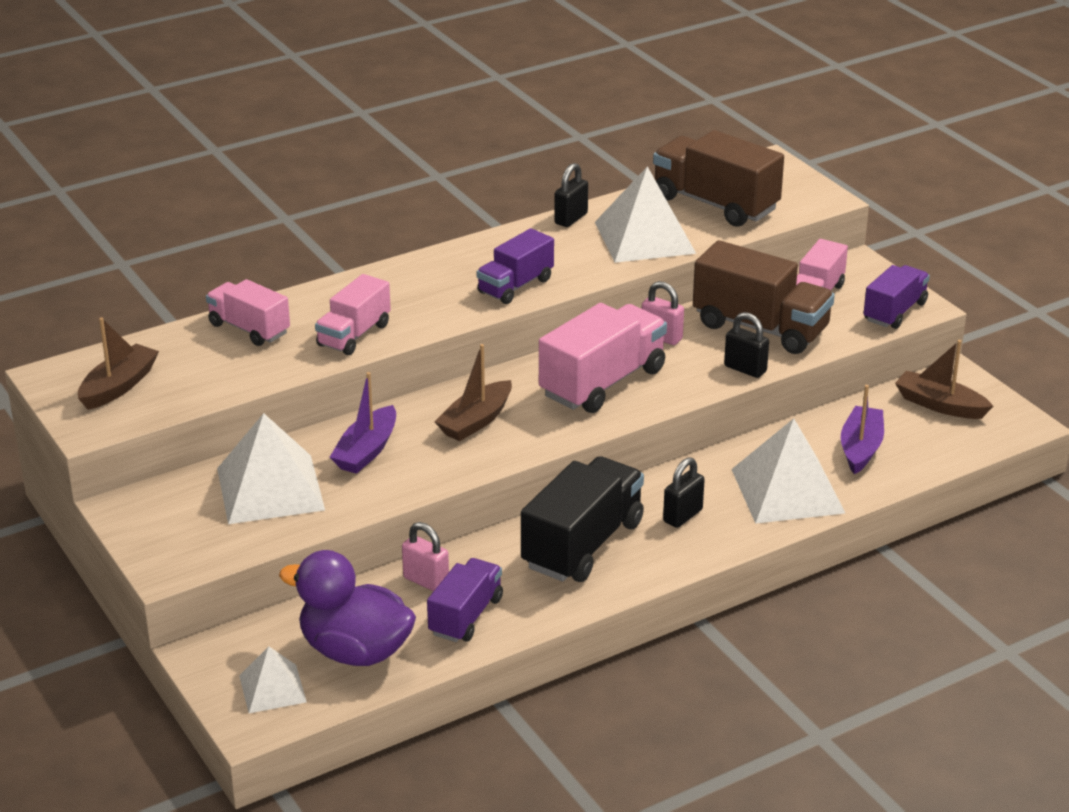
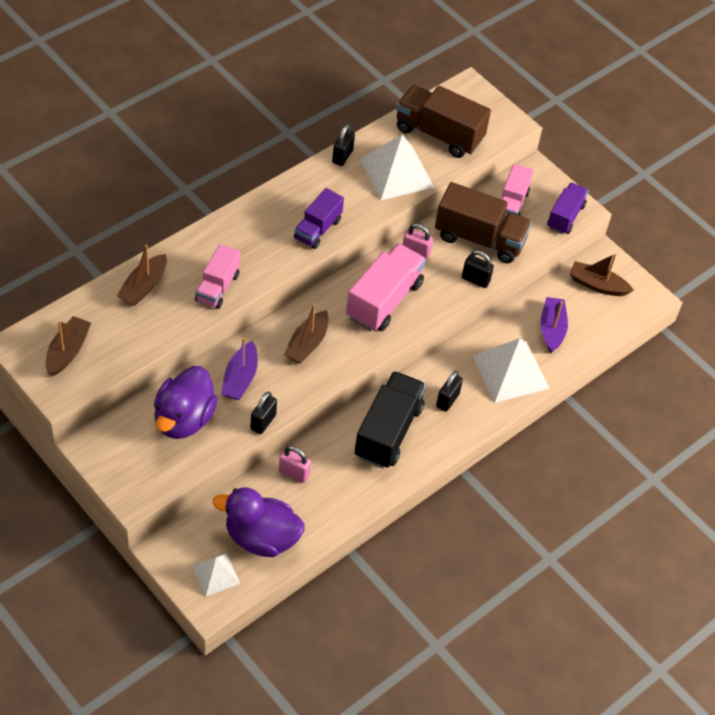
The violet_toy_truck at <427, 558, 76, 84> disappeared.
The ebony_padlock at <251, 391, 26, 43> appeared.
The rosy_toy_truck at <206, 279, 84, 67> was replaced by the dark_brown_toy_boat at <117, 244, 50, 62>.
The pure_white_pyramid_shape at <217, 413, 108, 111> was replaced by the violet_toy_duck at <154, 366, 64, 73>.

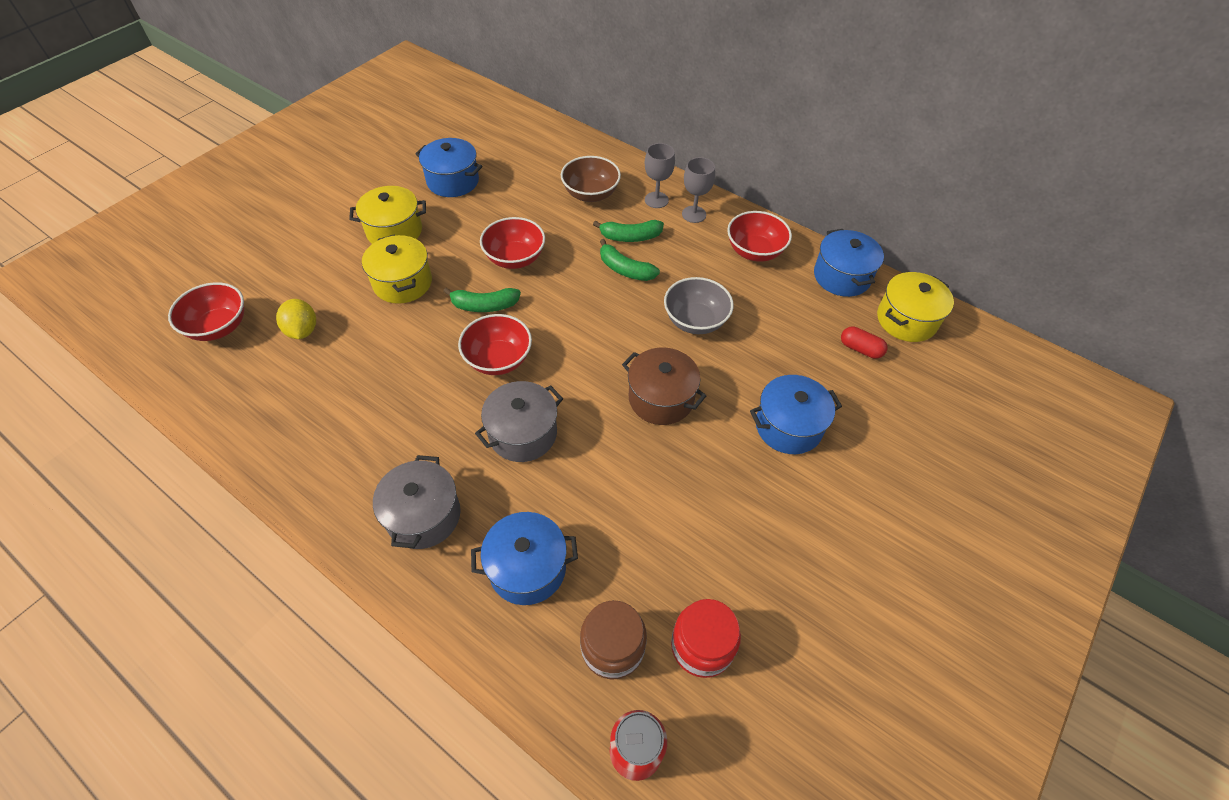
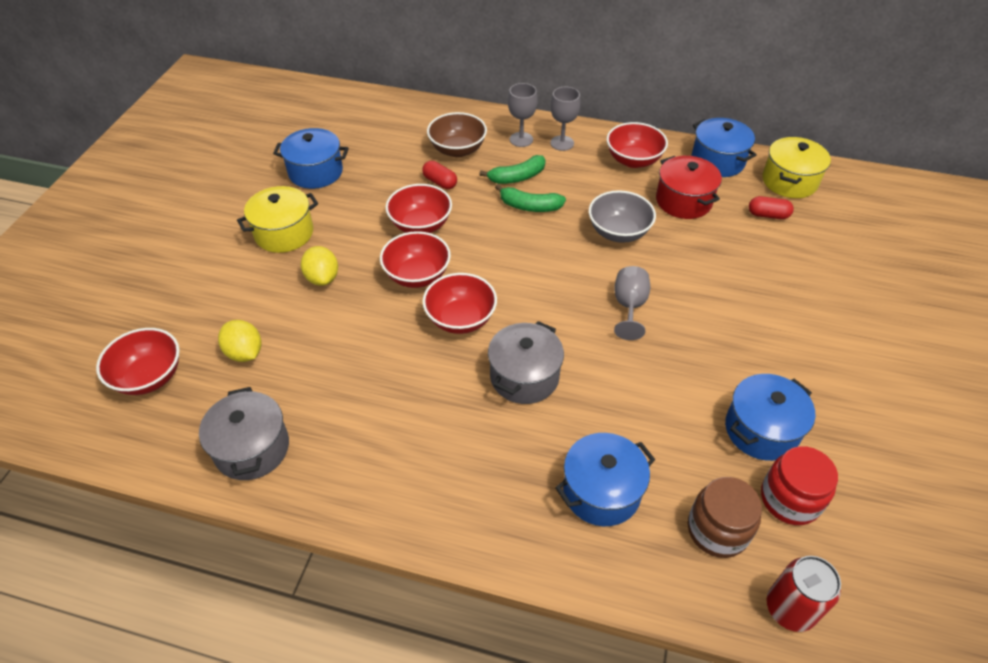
The scarlet_pill at <422, 161, 35, 28> appeared.
The scarlet_cooking_pot at <656, 156, 66, 63> appeared.
The gray_cooking_pot moved from <373, 455, 88, 94> to <199, 387, 90, 93>.
The cobalt_cooking_pot moved from <750, 375, 92, 79> to <725, 374, 91, 87>.
The golden_cooking_pot at <362, 234, 70, 70> was replaced by the golden_toy_lemon at <301, 246, 37, 40>.
The leaf-green_banana at <443, 288, 78, 24> was replaced by the scarlet_bowl at <380, 231, 71, 57>.
The dark_brown_cooking_pot at <622, 347, 84, 78> was replaced by the gray_wine_glass at <614, 266, 36, 74>.

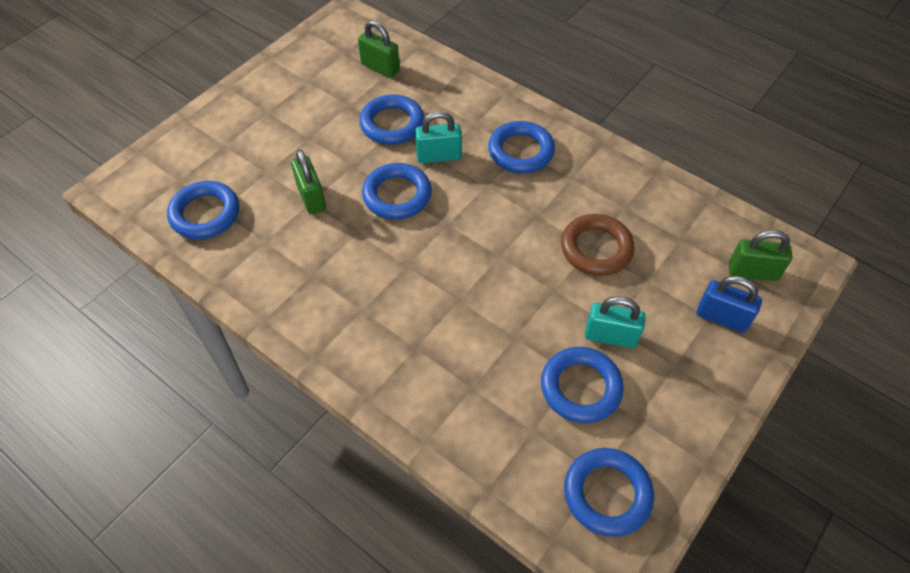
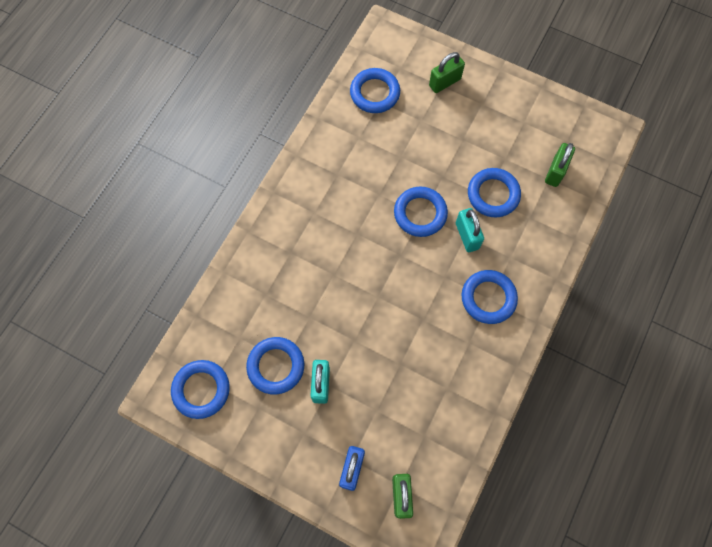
The dark_brown_torus at <561, 214, 74, 62> disappeared.
The leaf-green_padlock moved from <291, 149, 35, 65> to <429, 52, 36, 41>.

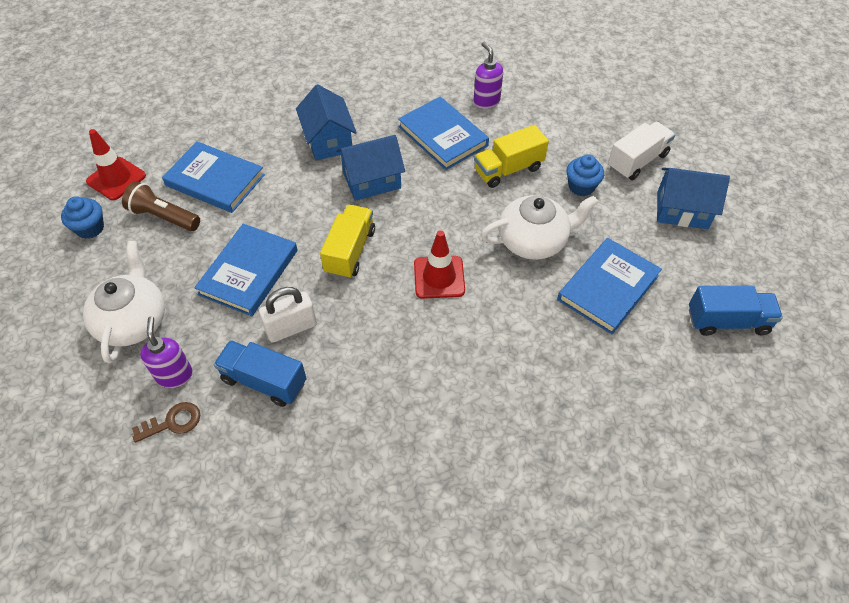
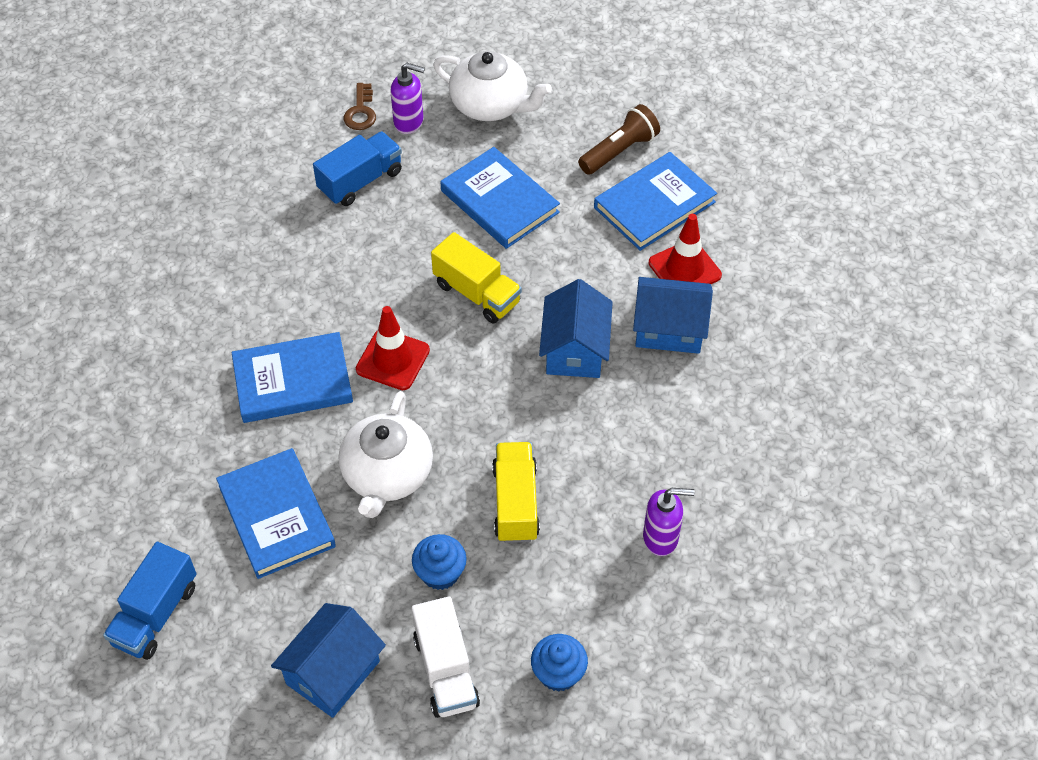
The pure_white_padlock at <259, 287, 58, 56> disappeared.
The cobalt_muffin moved from <61, 196, 43, 43> to <531, 634, 57, 58>.
The scarlet_traffic_cone moved from <86, 129, 60, 71> to <649, 214, 73, 70>.
The cobalt_hardback moved from <398, 97, 91, 73> to <232, 332, 121, 91>.

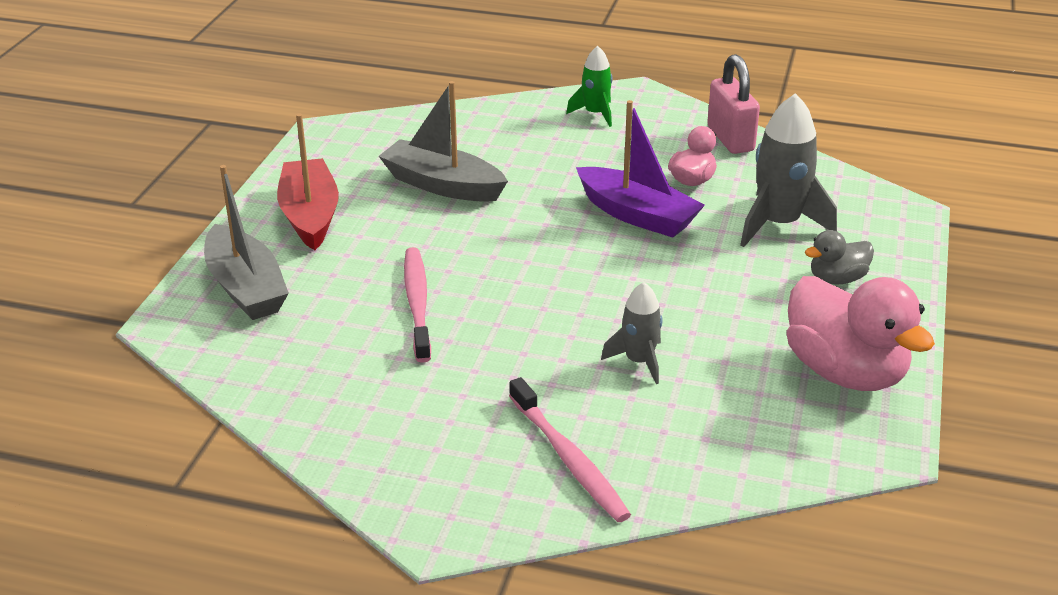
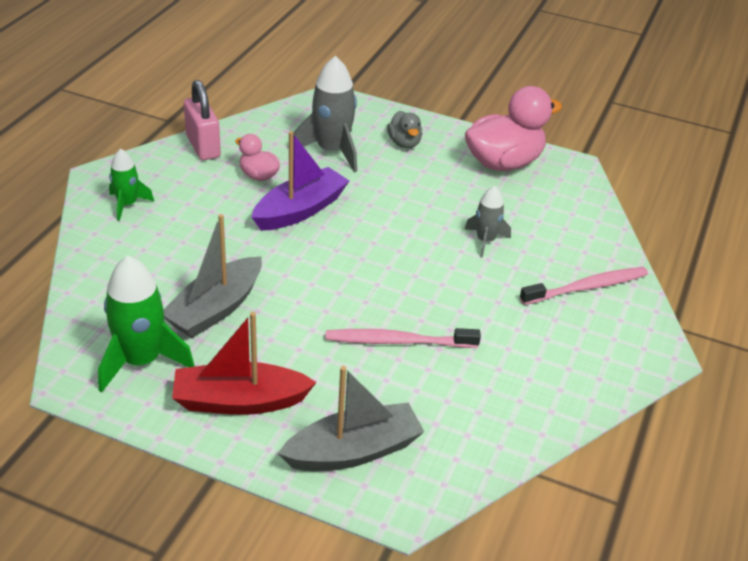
The leaf-green_rocket at <98, 256, 97, 137> appeared.
The rosy_padlock at <707, 54, 53, 100> turned 75 degrees clockwise.

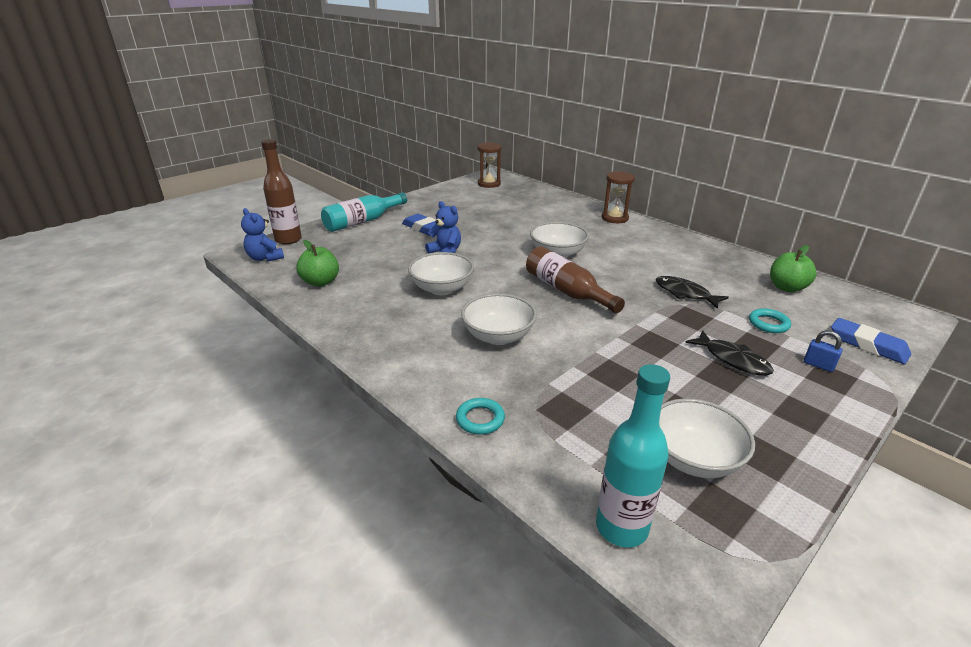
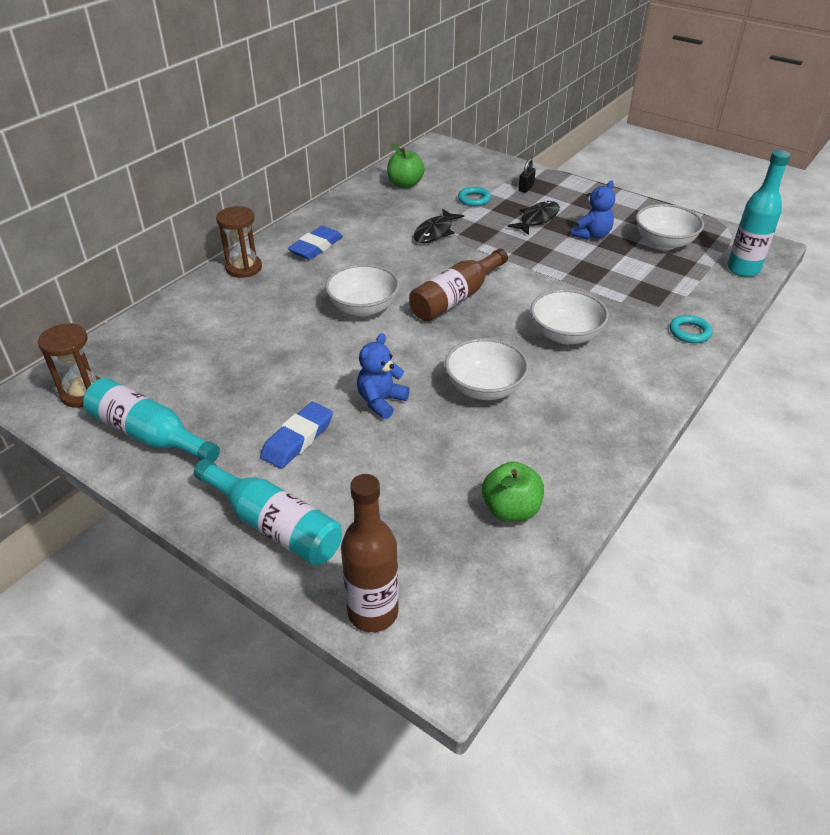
The turquoise_flask at <83, 378, 137, 85> appeared.
The cobalt_stuffed_bear moved from <241, 208, 43, 54> to <571, 180, 44, 60>.
The cobalt_eraser moved from <831, 318, 80, 46> to <288, 226, 55, 34>.
The cobalt_padlock at <804, 330, 39, 42> became the ebony_padlock at <518, 159, 18, 34>.

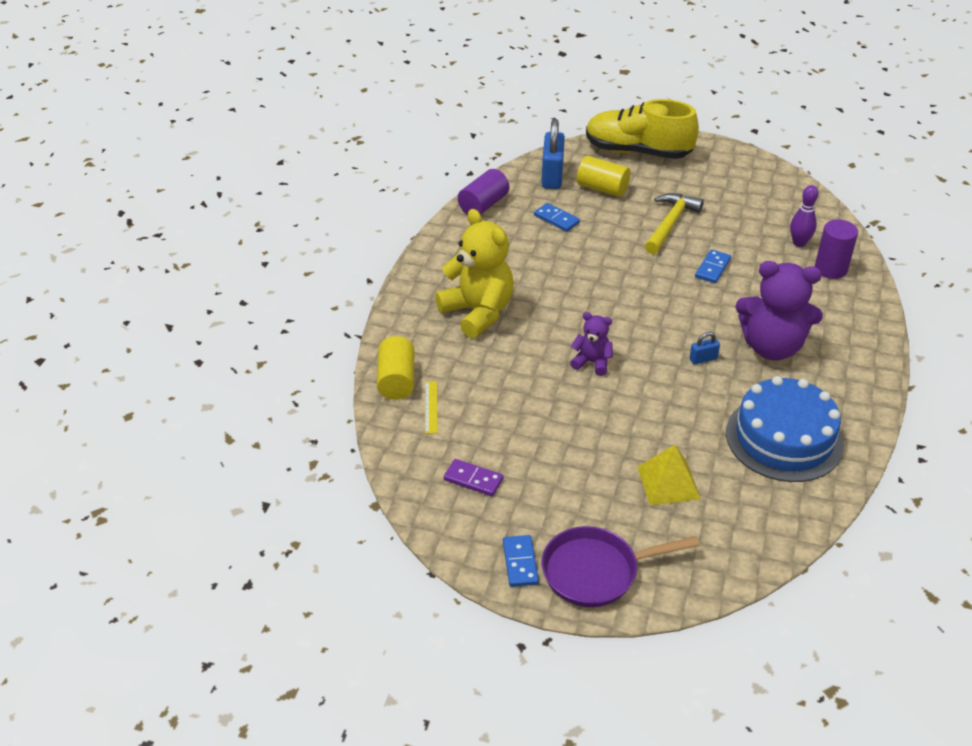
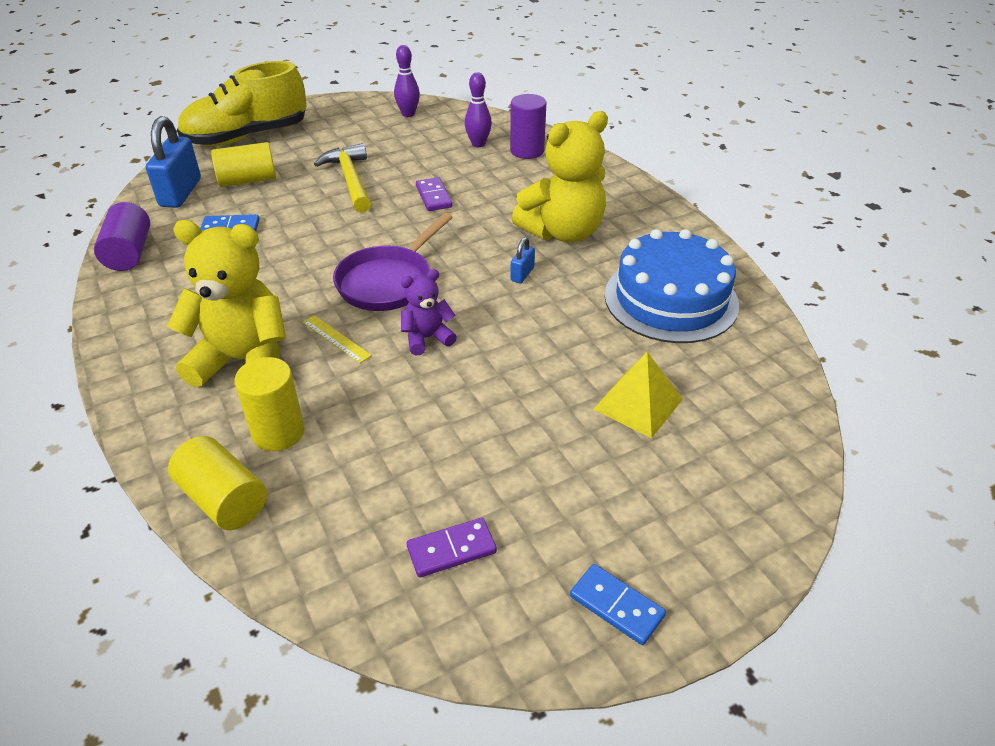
The golden_cylinder at <234, 357, 70, 94> appeared.
The violet_skittle at <394, 45, 26, 72> appeared.
The golden_measuring_stick moved from <425, 381, 13, 53> to <303, 315, 69, 48>.
The violet_frying_pan moved from <542, 526, 158, 81> to <333, 213, 120, 98>.
The cobalt_domino_tile at <695, 249, 36, 34> became the violet_domino_tile at <416, 177, 36, 34>.
The violet_stuffed_bear at <736, 261, 87, 99> became the golden_stuffed_bear at <512, 111, 96, 131>.
The cobalt_padlock at <542, 119, 23, 70> turned 45 degrees clockwise.

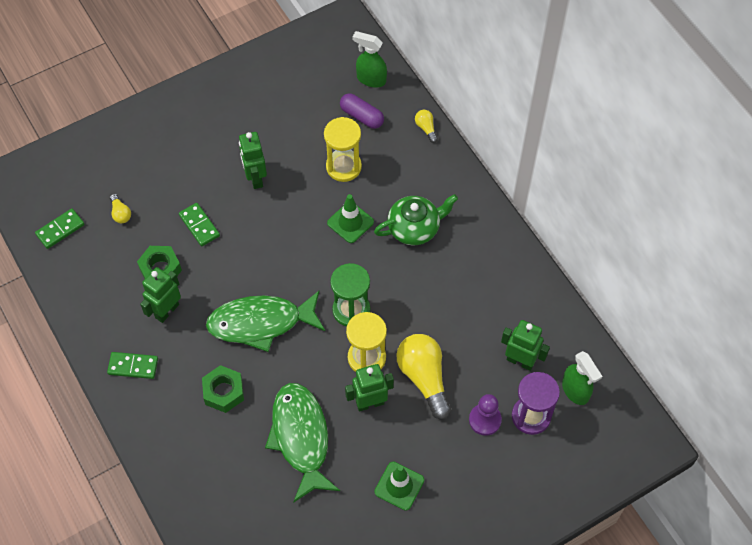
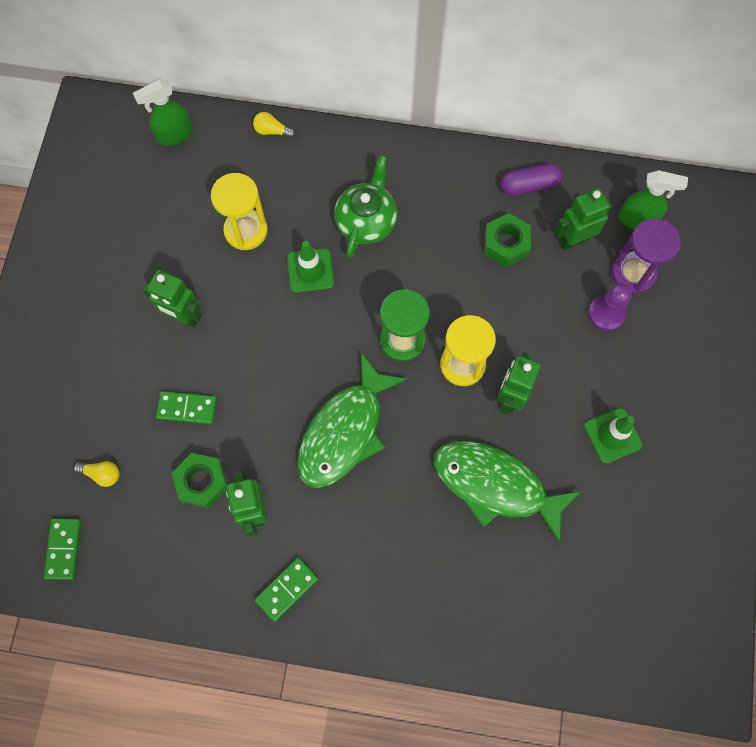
The golden_lightbulb at <396, 334, 55, 85> disappeared.
The leaf-green_hex_nut moved from <202, 365, 42, 48> to <484, 213, 47, 54>.
The violet_pill moved from <340, 94, 44, 35> to <501, 163, 61, 33>.

